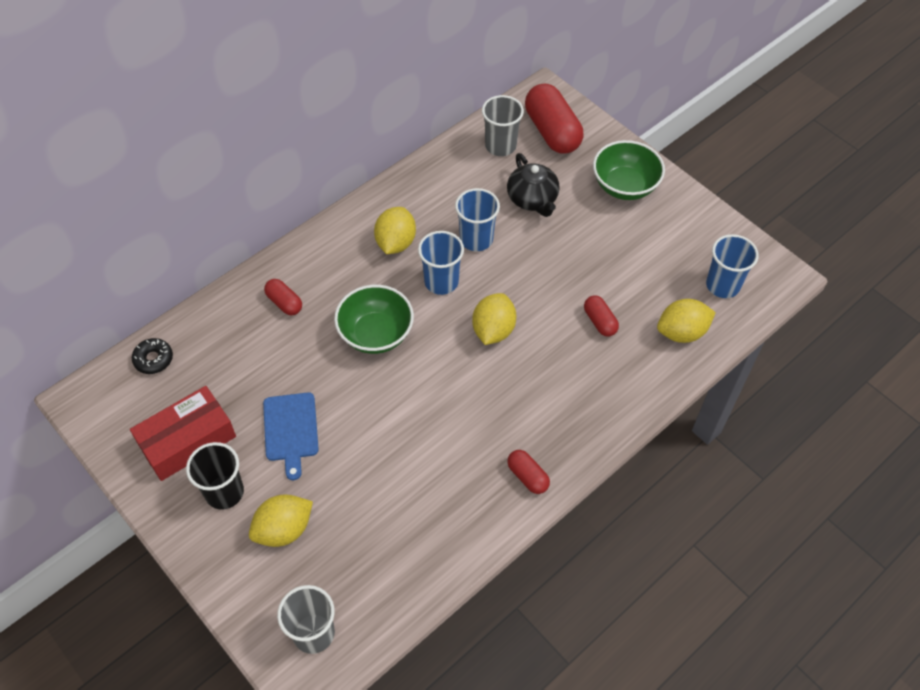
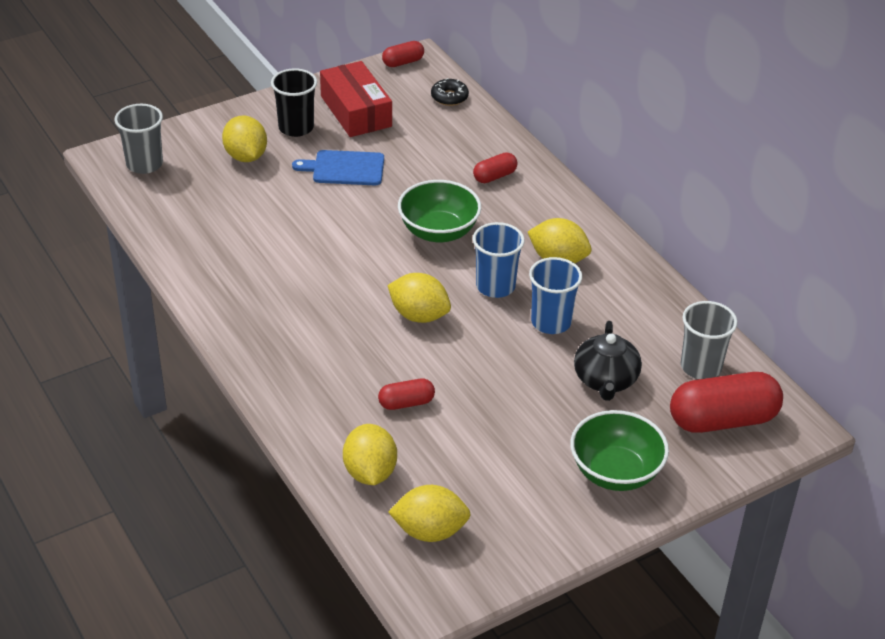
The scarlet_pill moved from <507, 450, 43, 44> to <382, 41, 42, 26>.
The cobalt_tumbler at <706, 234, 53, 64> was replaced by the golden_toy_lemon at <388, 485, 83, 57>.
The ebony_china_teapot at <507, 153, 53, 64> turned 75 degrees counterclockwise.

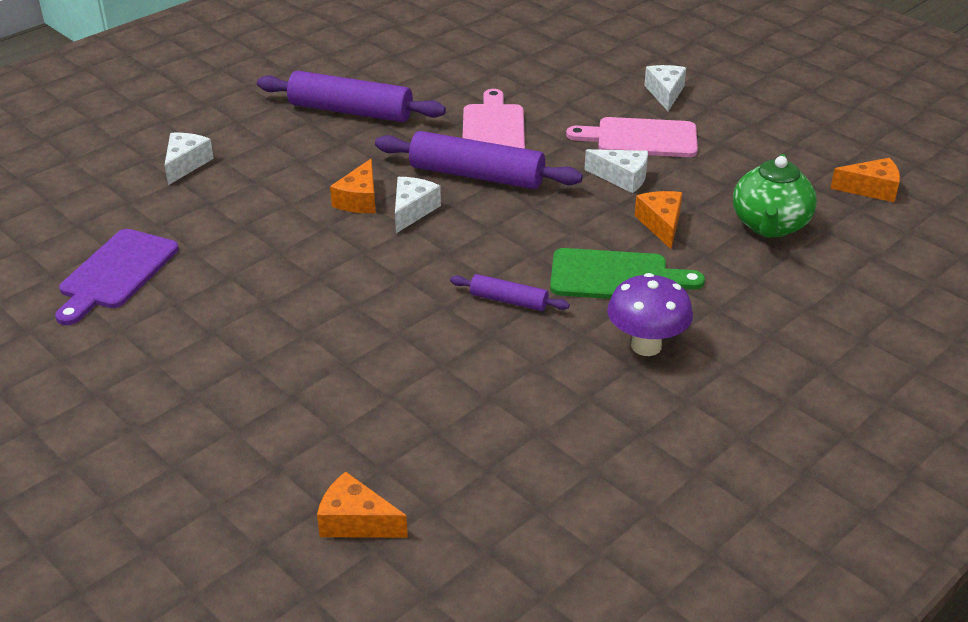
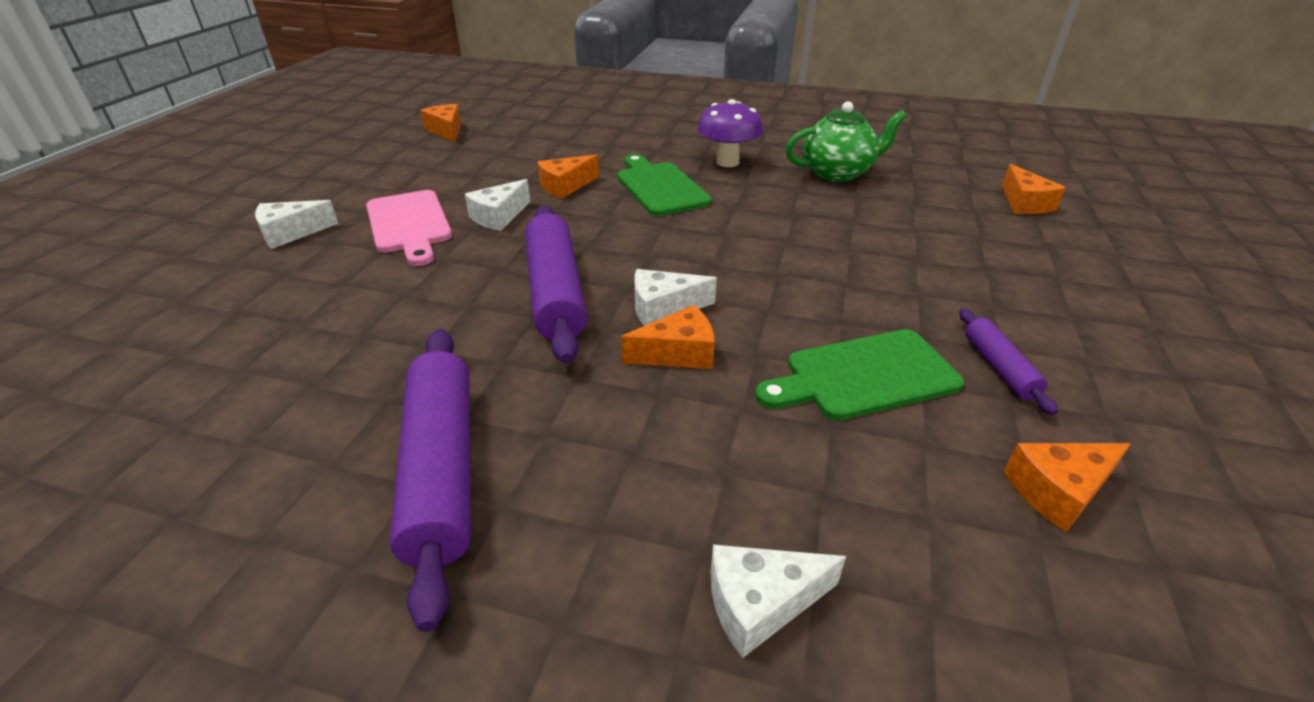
The rosy_chopping_board at <462, 89, 63, 60> disappeared.
The leaf-green_chopping_board at <755, 329, 209, 91> appeared.
The violet_rolling_pin moved from <450, 274, 120, 37> to <959, 309, 99, 106>.
The leaf-green_china_teapot moved from <733, 154, 84, 84> to <786, 101, 121, 81>.
The violet_chopping_board at <55, 229, 124, 96> was replaced by the orange-coloured_piece_of_cheese at <1004, 443, 126, 89>.
The pure_white_piece_of_cheese at <584, 149, 64, 44> turned 135 degrees counterclockwise.

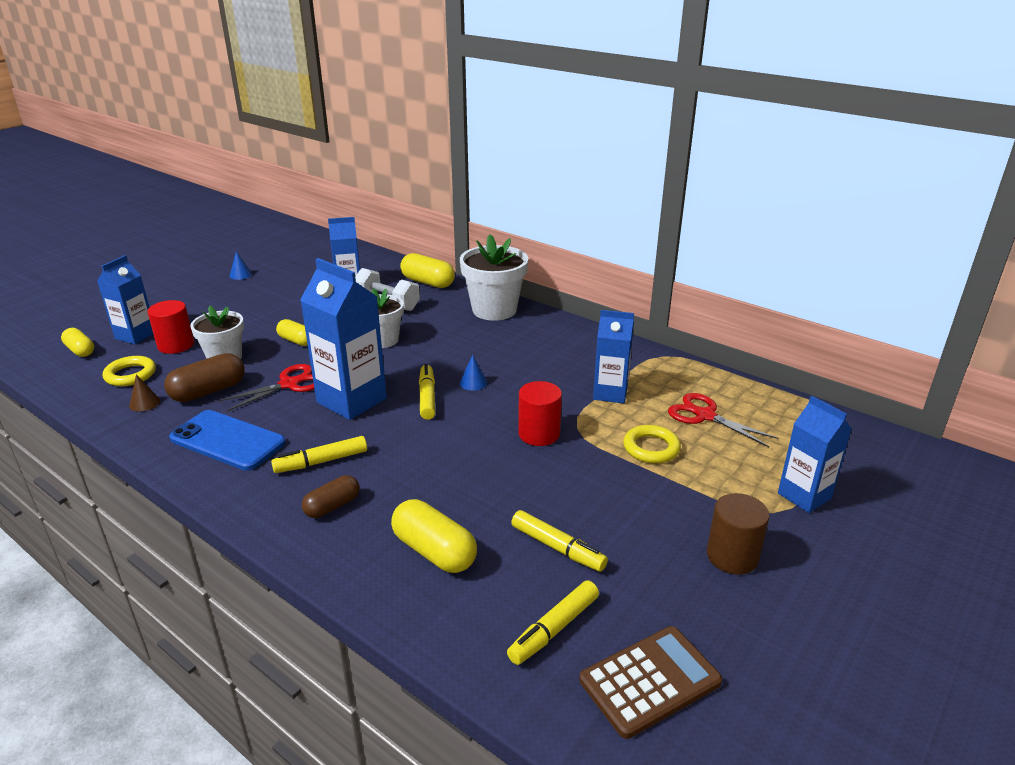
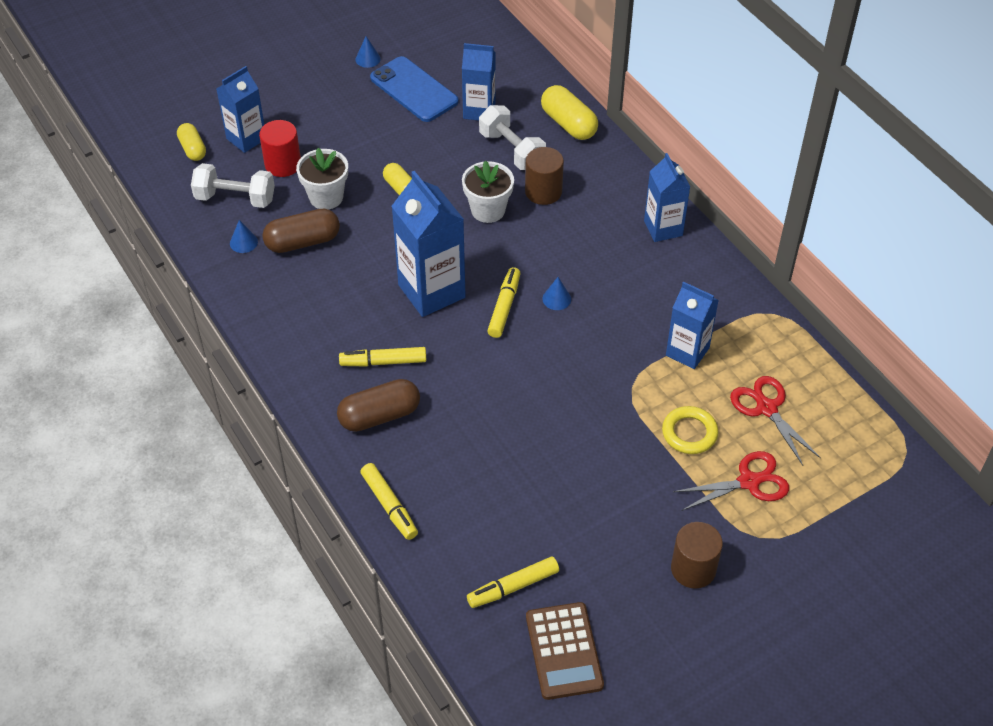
The golden_pill at <391, 499, 86, 74> disappeared.
The pure_white_potted_plant at <460, 234, 69, 87> disappeared.
The scarlet_cylinder at <518, 381, 44, 65> disappeared.
The dark_brown_cylinder at <525, 147, 39, 58> appeared.
The cobalt_phone moved from <169, 410, 117, 61> to <370, 56, 89, 66>.
The scarlet_pair_of_scissors moved from <219, 364, 95, 47> to <673, 451, 116, 60>.
The golden_felt_pen moved from <511, 510, 97, 62> to <360, 463, 58, 77>.
The cobalt_milk_carton moved from <778, 396, 74, 117> to <644, 153, 46, 89>.
The golden_torus at <102, 356, 54, 30> was replaced by the pure_white_free_weight at <191, 163, 84, 45>.
The dark_brown_solid_cone at <129, 374, 31, 38> became the cobalt_solid_cone at <230, 220, 28, 33>.
The dark_brown_pocket_calculator at <579, 626, 143, 113> turned 90 degrees clockwise.
The dark_brown_pill at <302, 475, 58, 43> changed to 1.55 times the size.

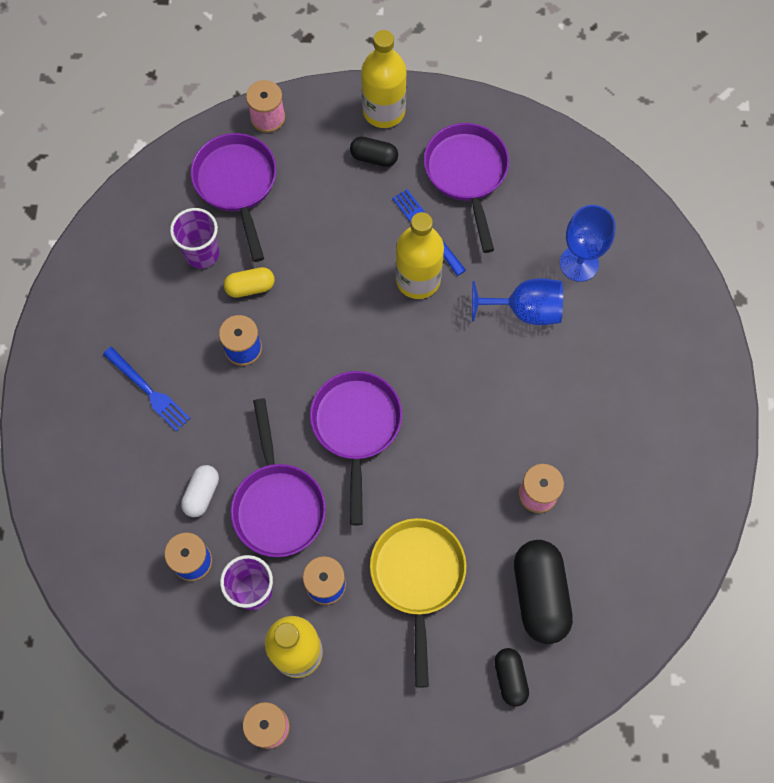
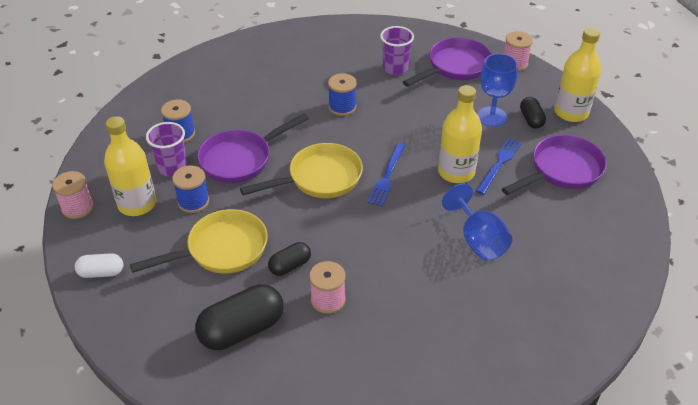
The golden_pill at <224, 267, 51, 31> disappeared.
The cobalt_fork moved from <103, 347, 88, 85> to <368, 143, 38, 64>.
The pure_white_pill moved from <181, 465, 38, 52> to <75, 253, 48, 25>.
The ebony_pill moved from <494, 648, 35, 59> to <268, 242, 43, 34>.
The cobalt_wine_glass moved from <560, 205, 56, 77> to <477, 53, 41, 74>.
The violet_frying_pan at <310, 371, 92, 154> became the golden_frying_pan at <240, 143, 123, 55>.

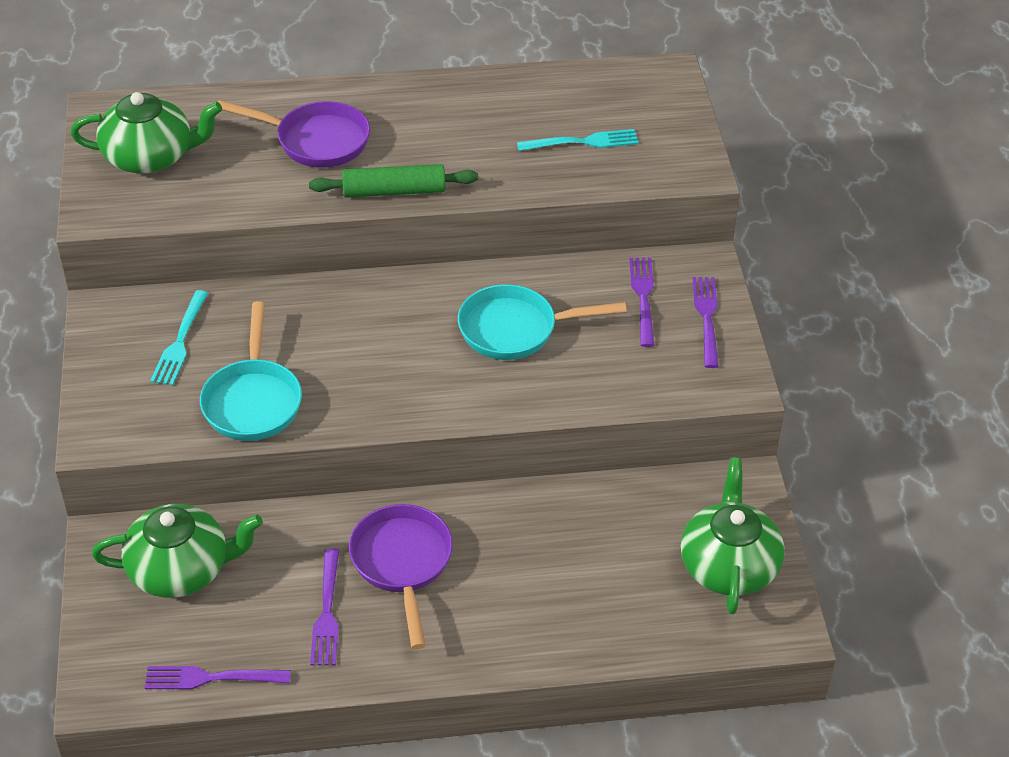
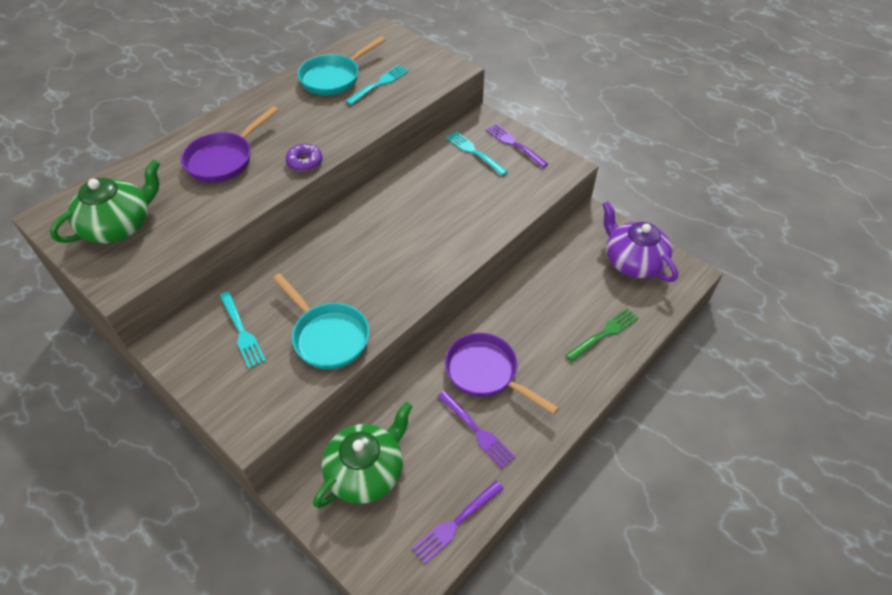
The leaf-green_fork at <565, 308, 74, 54> appeared.
The turquoise_frying_pan moved from <458, 284, 169, 76> to <298, 36, 87, 59>.
The leaf-green_rolling_pin at <309, 164, 169, 34> was replaced by the violet_donut at <285, 144, 38, 27>.
The violet_fork at <629, 258, 26, 89> became the turquoise_fork at <446, 131, 62, 45>.
The leaf-green_china_teapot at <681, 458, 104, 156> became the violet_china_teapot at <602, 201, 76, 81>.
The violet_frying_pan at <218, 100, 152, 68> turned 150 degrees clockwise.

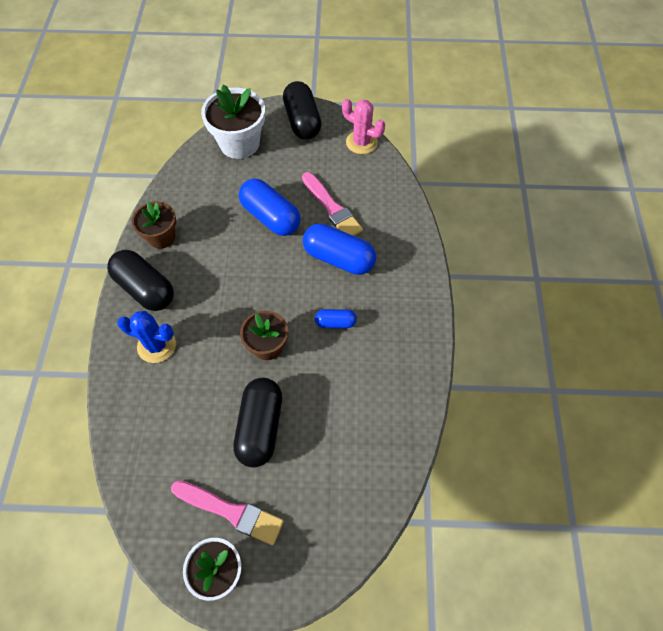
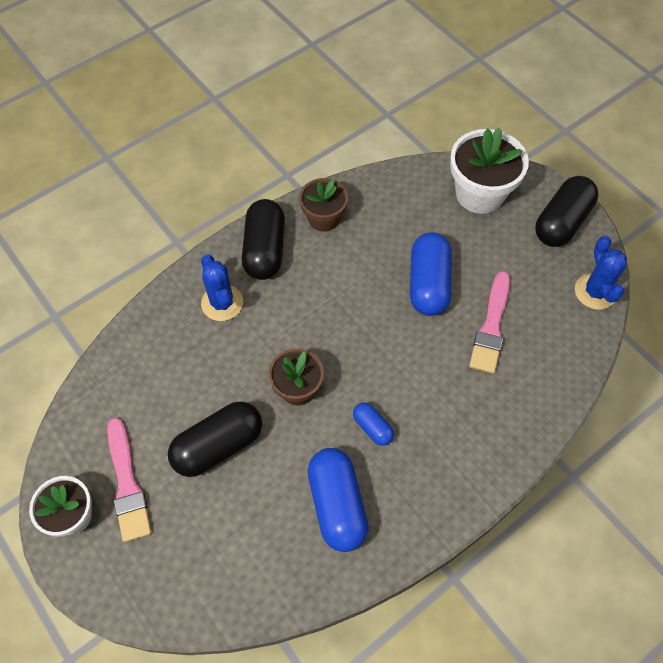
The cobalt_pill moved from <303, 223, 73, 52> to <308, 448, 61, 104>.
The rosy_prickly_plant at <342, 99, 43, 55> became the cobalt_prickly_plant at <575, 236, 52, 74>.

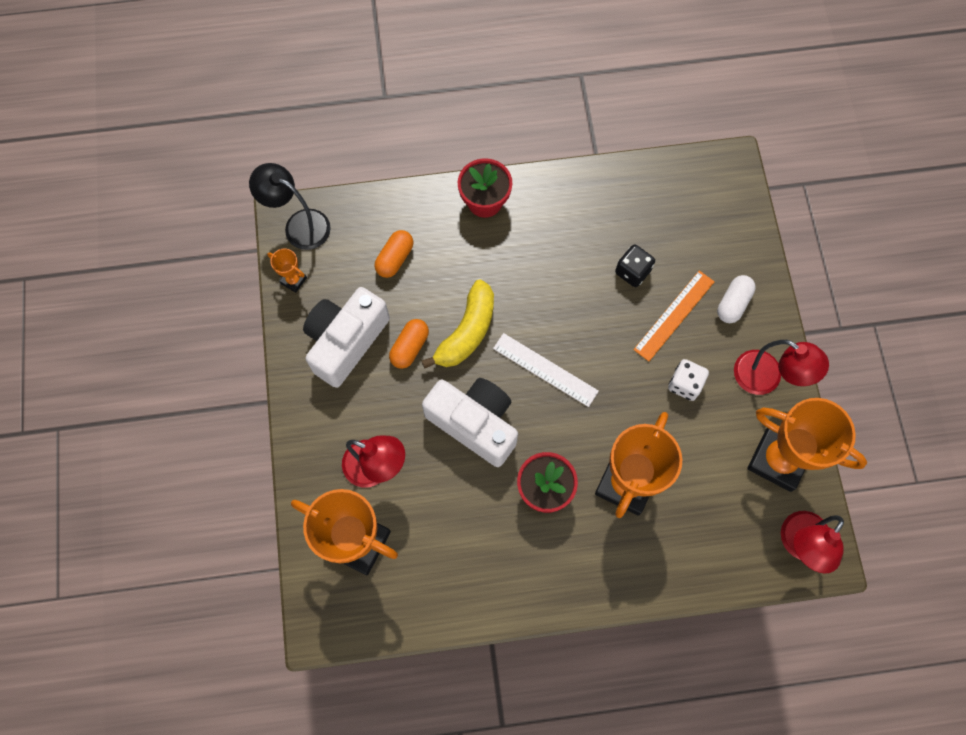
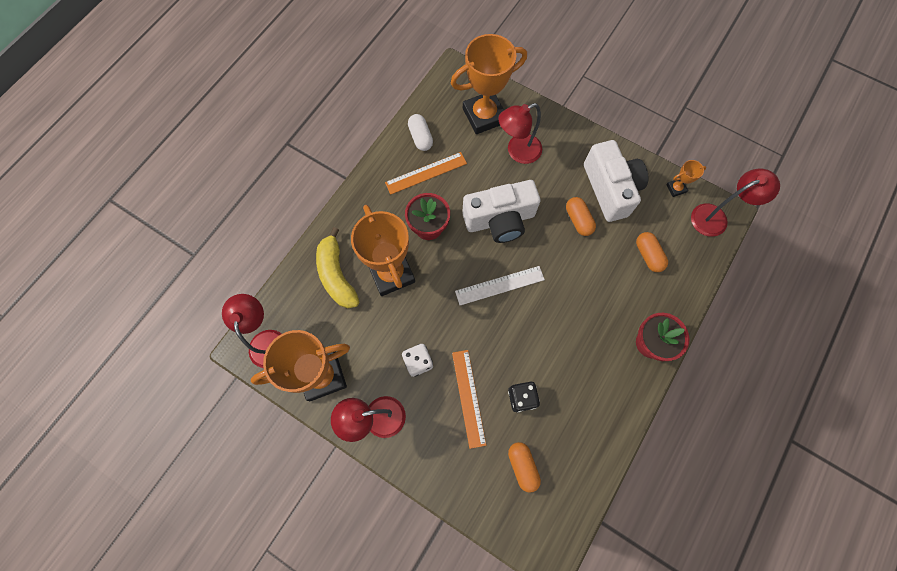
The orange-coloured_measuring_stick at <385, 152, 82, 43> appeared.
The orange-coloured_pill at <508, 442, 33, 51> appeared.
The golden_banana moved from <422, 279, 72, 89> to <316, 227, 43, 81>.
The pure_white_pill moved from <717, 275, 39, 48> to <408, 114, 25, 37>.
The ebony_desk_lamp at <249, 163, 82, 87> became the scarlet_desk_lamp at <691, 169, 89, 68>.

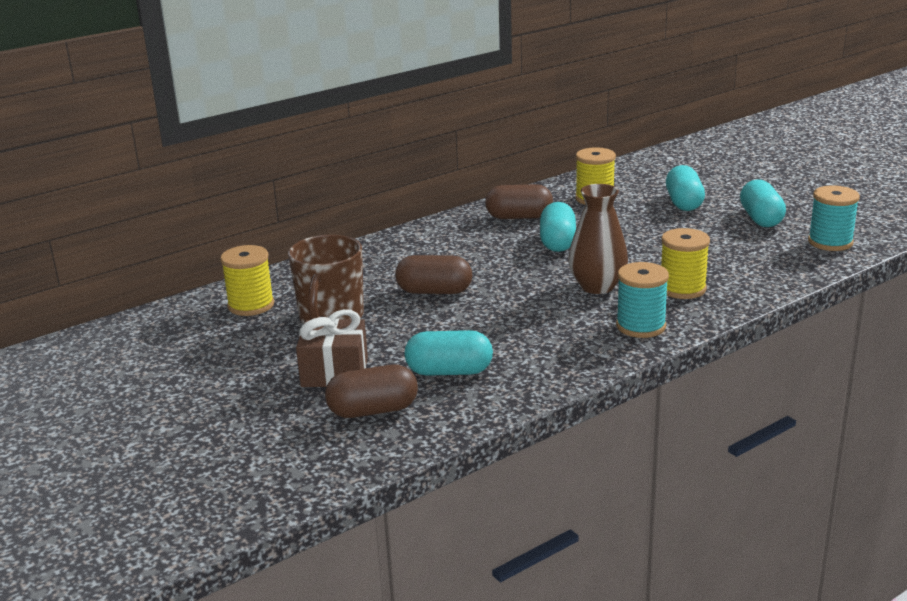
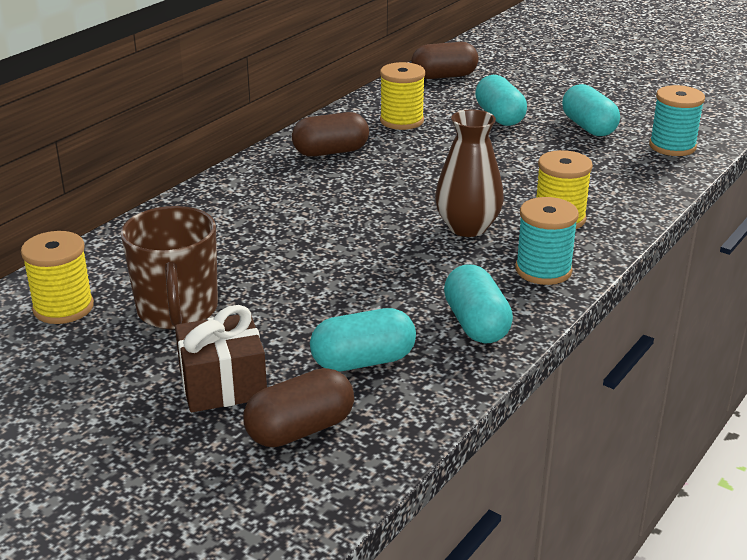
The dark_brown_pill moved from <395, 255, 77, 39> to <411, 42, 68, 37>.
The turquoise_pill moved from <540, 202, 36, 50> to <444, 265, 69, 78>.

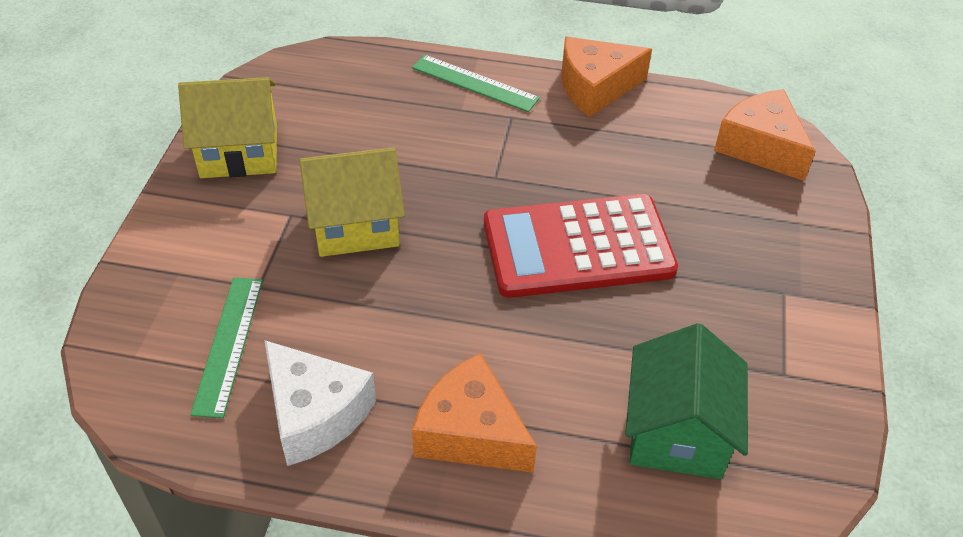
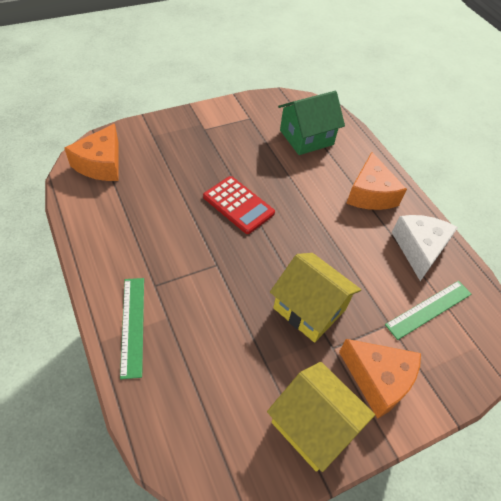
The orange-coloured_piece_of_cheese moved from <561, 37, 91, 80> to <339, 339, 82, 80>.
The scarlet_pocket_calculator at <484, 194, 194, 104> changed to 0.64 times the size.

